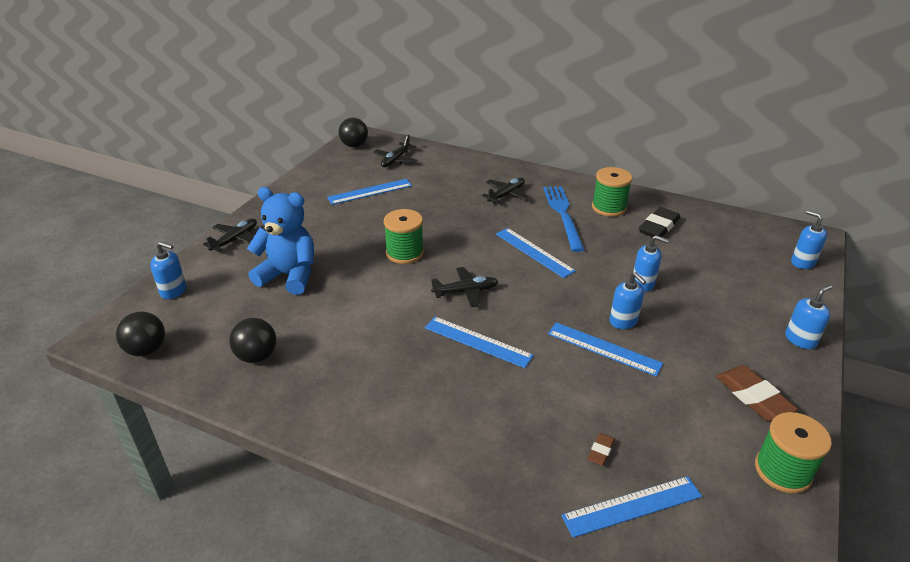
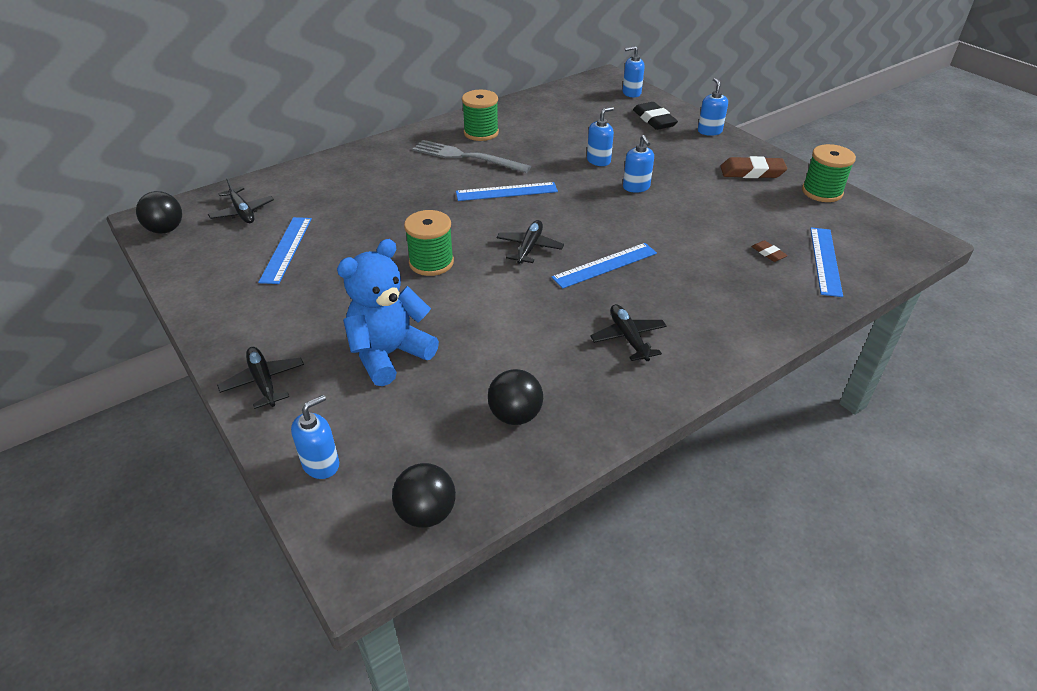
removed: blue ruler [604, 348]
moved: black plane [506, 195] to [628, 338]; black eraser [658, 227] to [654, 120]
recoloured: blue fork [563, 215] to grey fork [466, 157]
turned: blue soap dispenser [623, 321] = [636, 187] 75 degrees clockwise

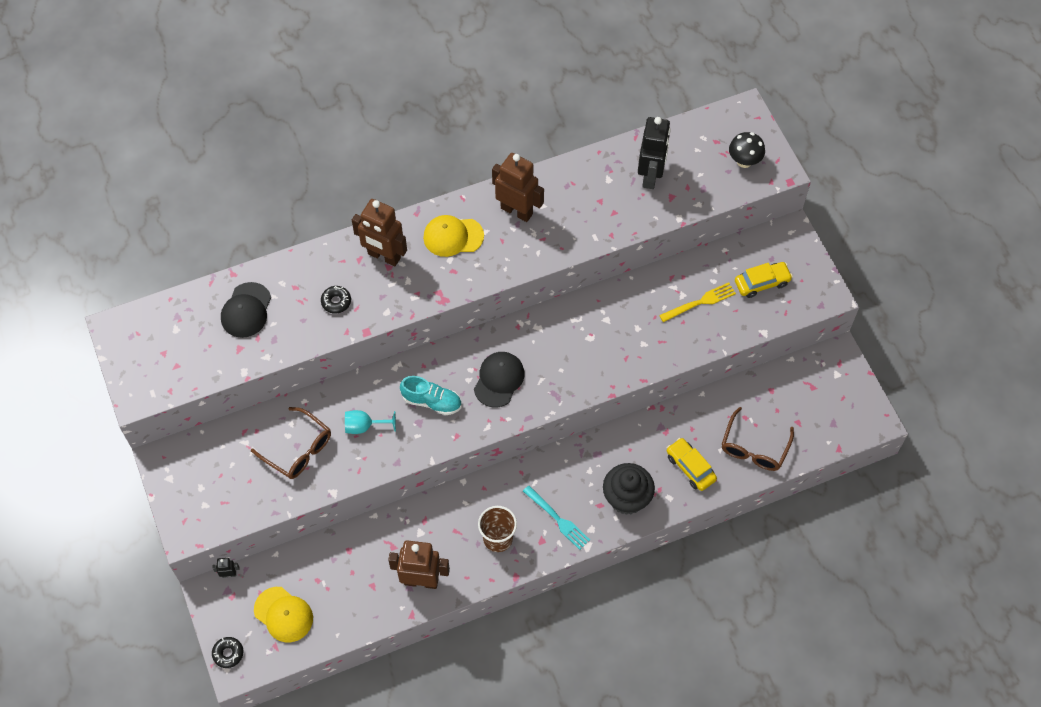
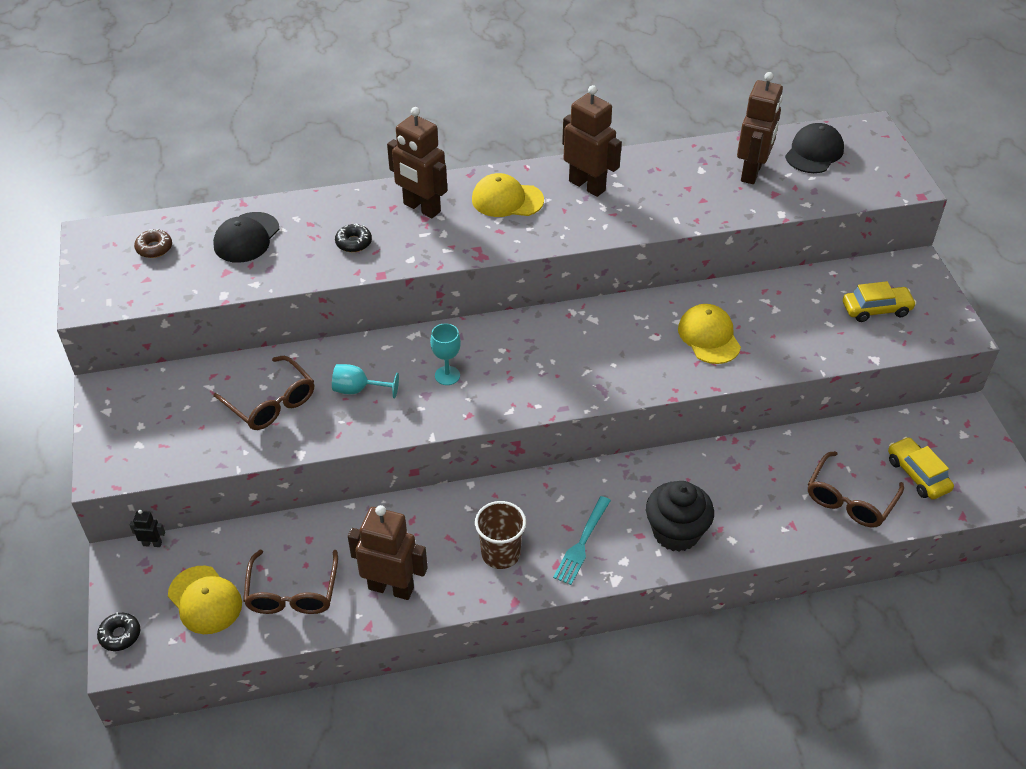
removed: black mushroom [744, 161]; yellow fork [700, 302]
added: brown donut [154, 248]; yellow cap [709, 336]; brown glasses [292, 593]
moved: black cap [499, 380] to [814, 152]; yellow car [690, 467] to [917, 474]
replaced: turquoise shoe [432, 401] to turquoise goblet [447, 375]
recoloured: black robot [650, 176] to brown robot [752, 172]
turned: turquoise fork [557, 519] = [582, 543] 60 degrees clockwise

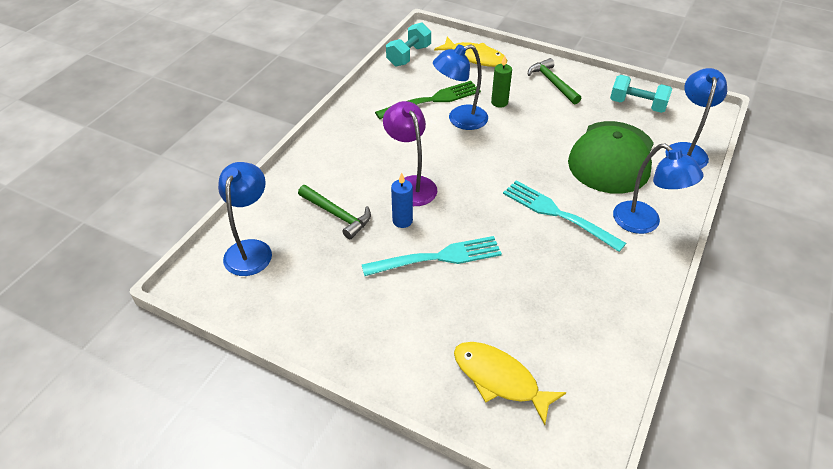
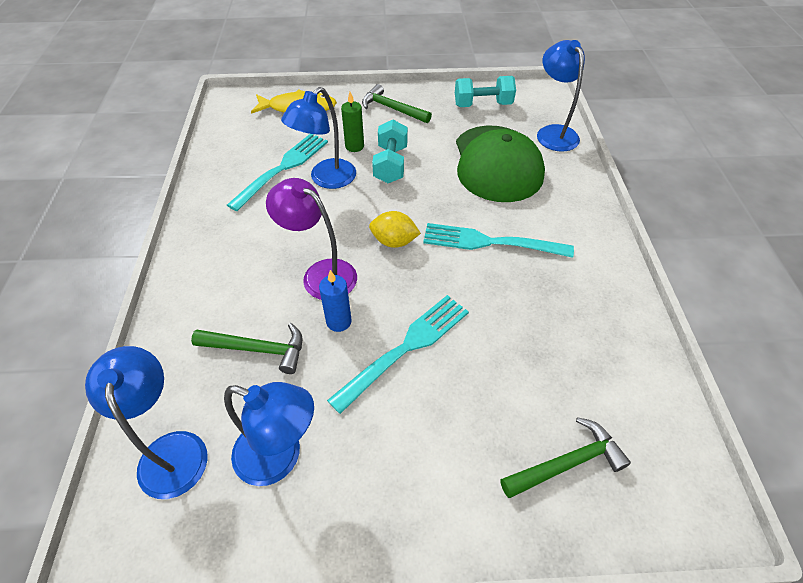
added: yellow lemon [394, 241]
moved: turquoise dumbbell [409, 56] to [391, 164]; blue lamp [644, 223] to [280, 457]
replaced: yellow fish [499, 379] to green hammer [566, 463]
recoloured: green fork [431, 100] to turquoise fork [282, 169]

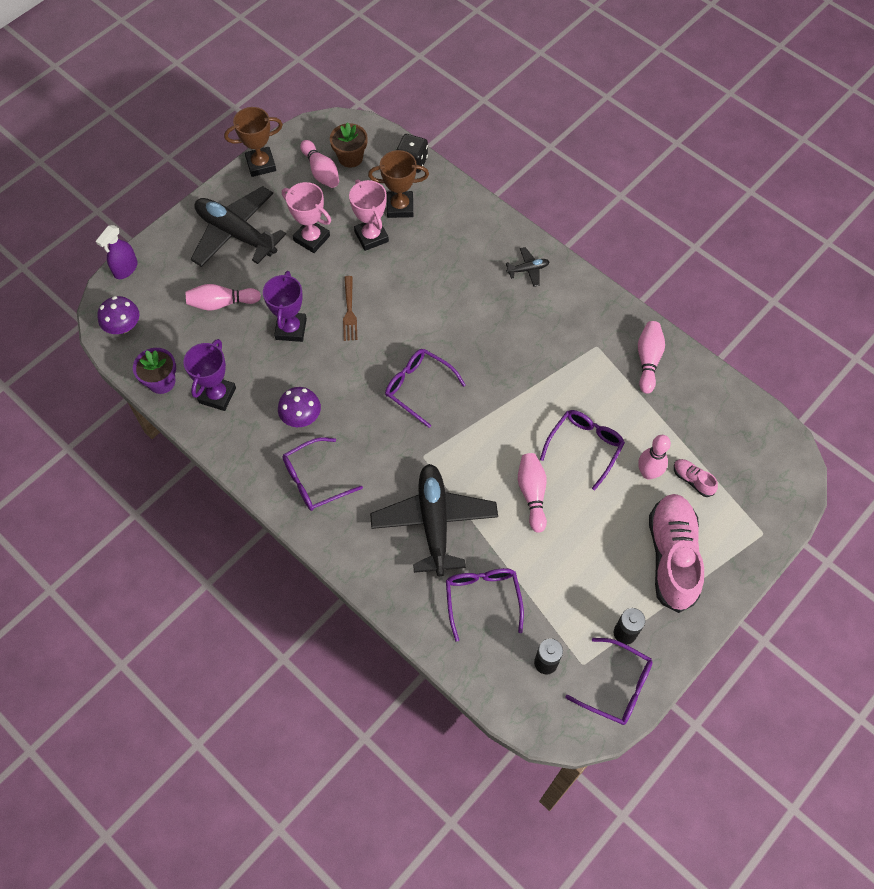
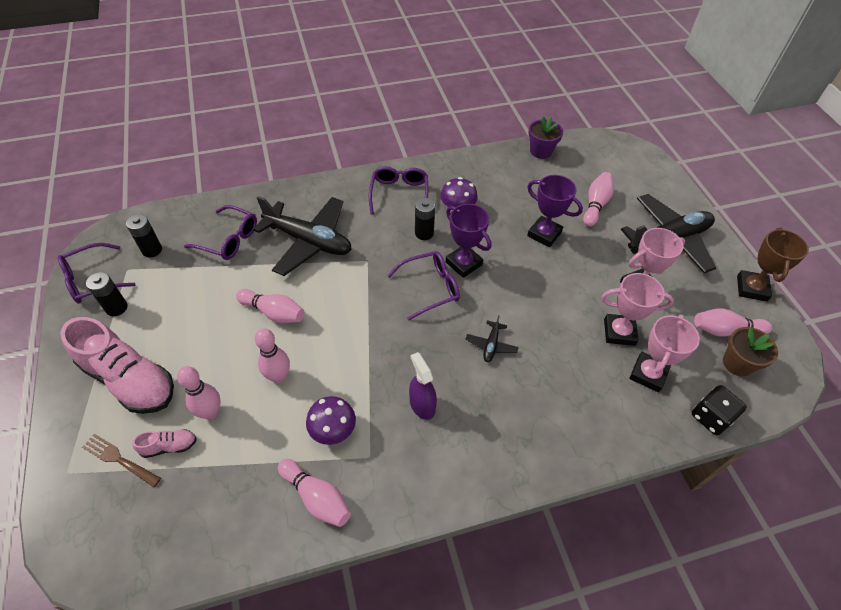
added: black battery [424, 233]
moved: purple spray bottle [125, 269] to [422, 405]; black plane [528, 269] to [491, 345]; brown fork [349, 311] to [120, 459]; purple mushroom [123, 326] to [333, 430]; purple trophy [217, 395] to [463, 263]
replaced: purple glasses [585, 447] to pink bowling pin [278, 376]
recoloured: brown trophy [400, 207] to pink trophy [648, 374]

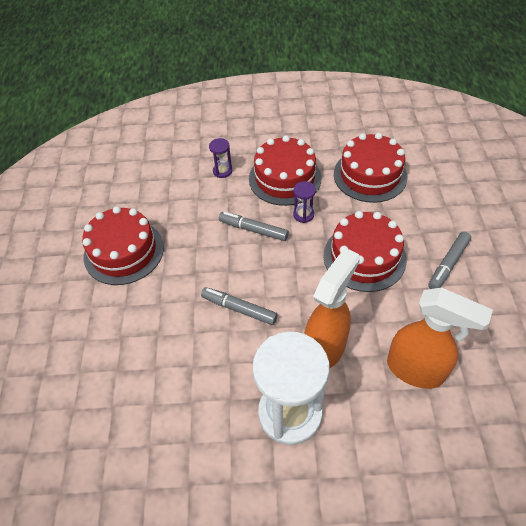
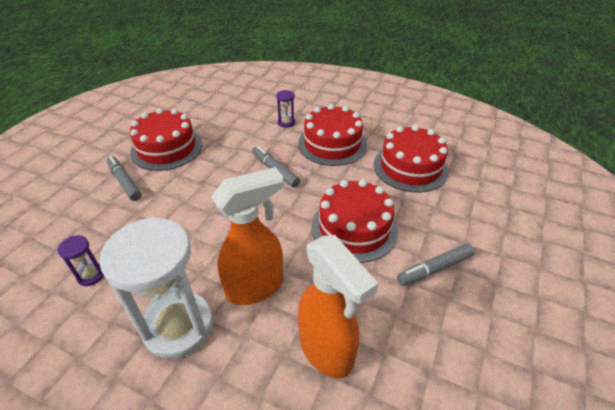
moved: purple hourglass [303, 215] to [91, 275]; grey marker [239, 309] to [125, 182]

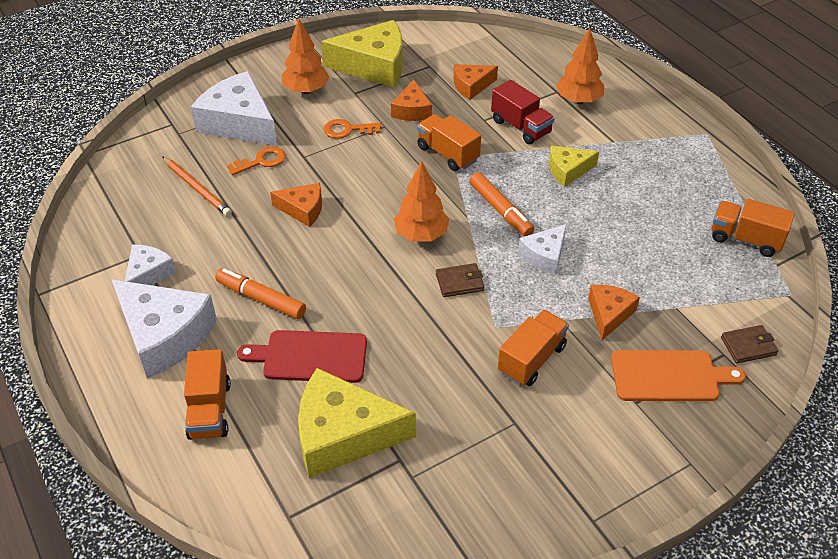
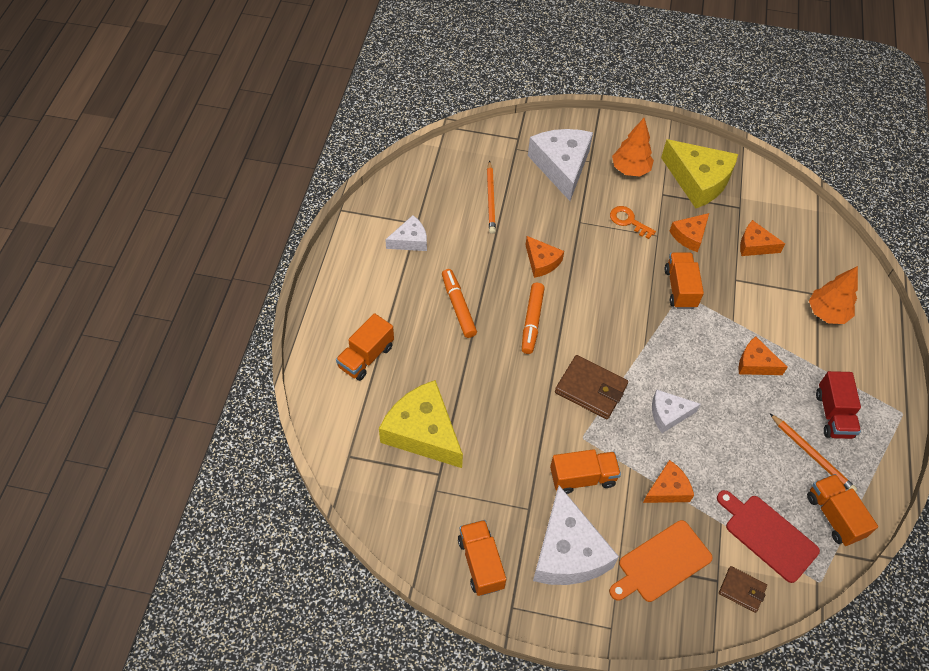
removed: orange key [261, 161]; orange tree [421, 235]
added: orange pencil [812, 454]; orange truck [480, 563]
moved: red truck [521, 127] to [833, 415]; orange marker [500, 210] to [532, 321]; white cheese [164, 335] to [567, 552]; red cutting board [310, 357] to [768, 535]
recoloured: yellow cheese [568, 170] to orange cheese [755, 363]
turned: orange cutting board [669, 376] = [661, 563] 105 degrees clockwise
resized: brown wallet [459, 282] = [590, 389] x1.69

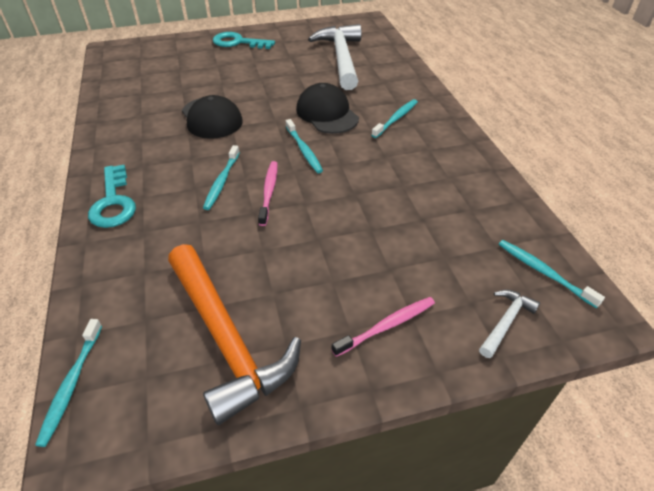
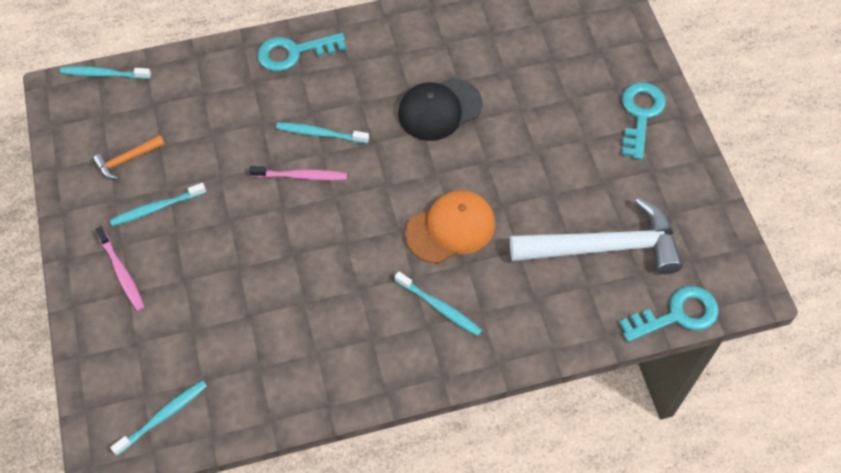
removed: white hammer [506, 321]
added: turquoise key [677, 315]
moved: turquoise toothbrush [304, 150] to [156, 208]
recoloured: black cap [327, 113] to orange cap [450, 228]
resized: orange hammer [226, 339] = [127, 160] x0.44

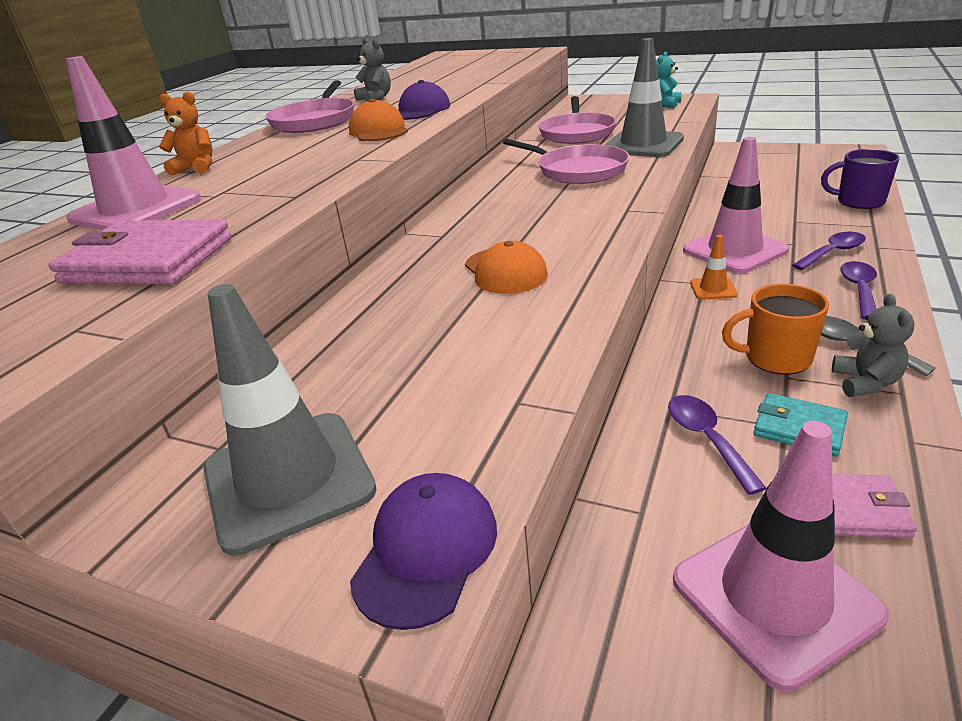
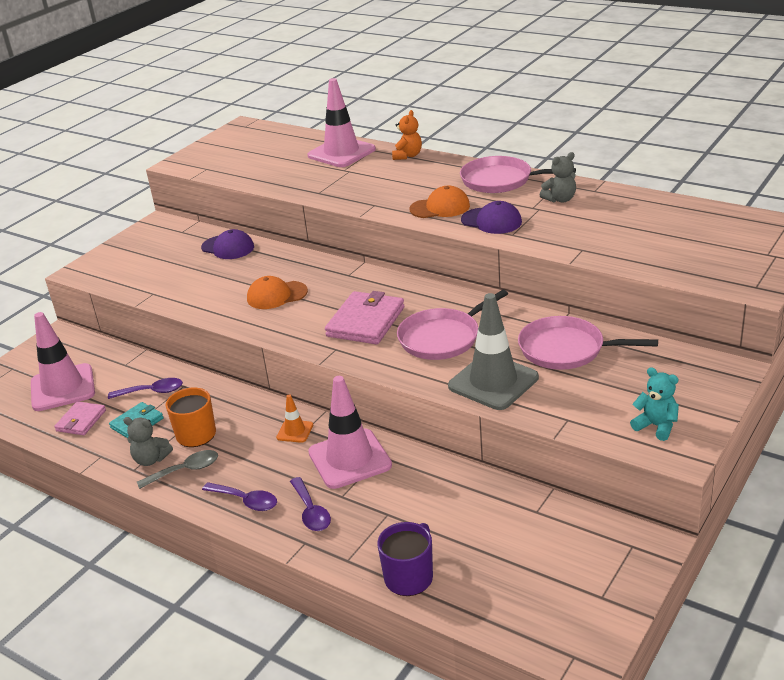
removed: grey traffic cone [288, 479]
moved: pink wallet [148, 260] to [365, 322]; purple cap [426, 551] to [228, 247]

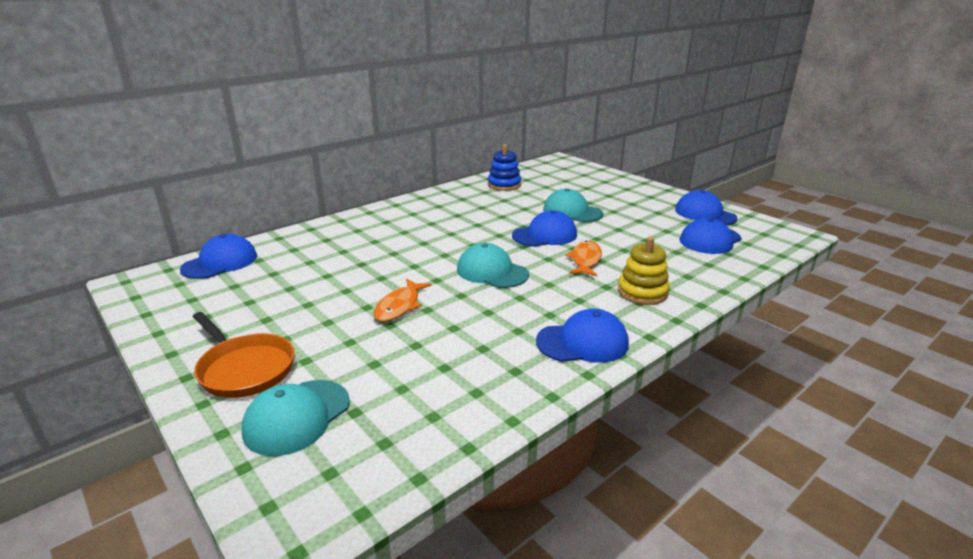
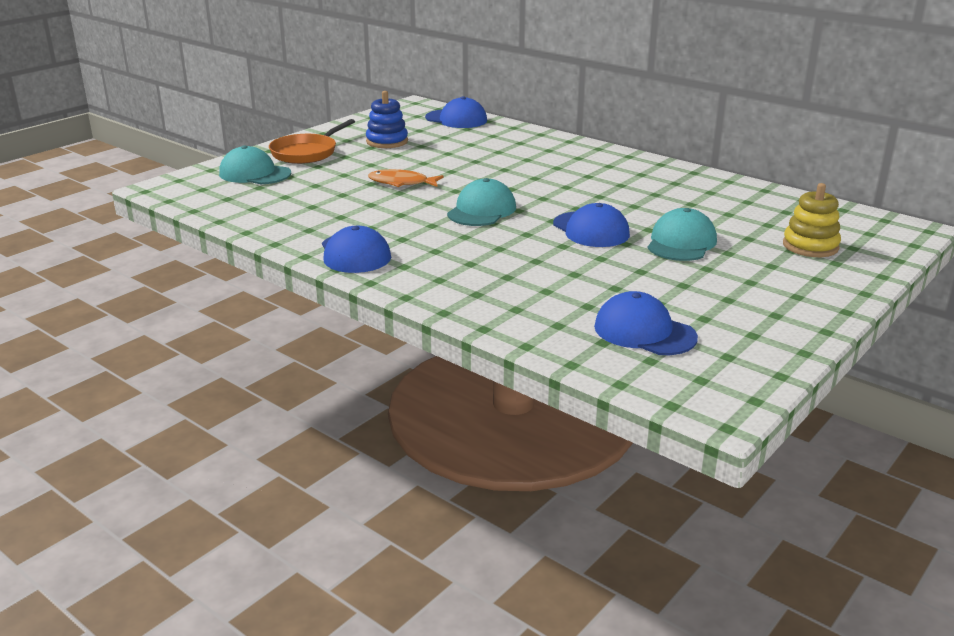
removed: blue cap [705, 214]; orange fish [585, 260]
moved: blue stacking toy [504, 185] to [387, 141]; yellow stacking toy [642, 292] to [810, 246]

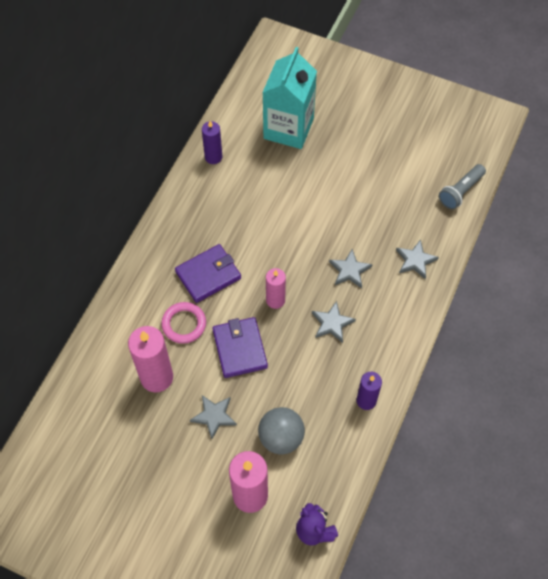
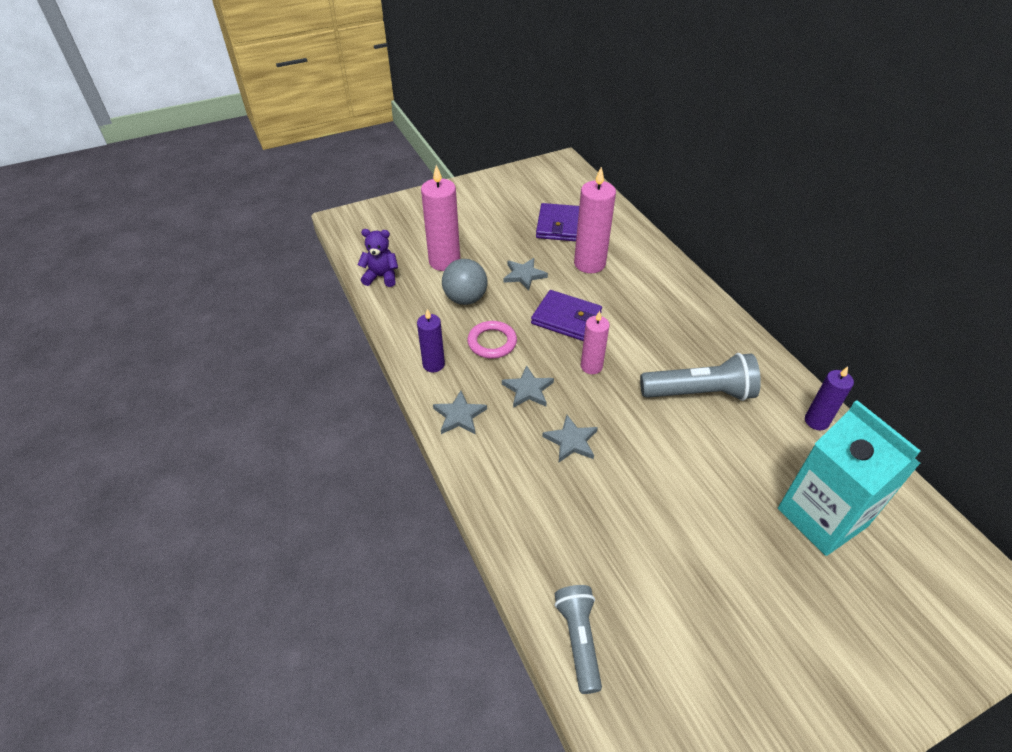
added: grey flashlight [700, 393]
moved: grey star [415, 260] to [459, 415]; purple wallet [208, 275] to [558, 225]; pink ring [184, 324] to [492, 342]

